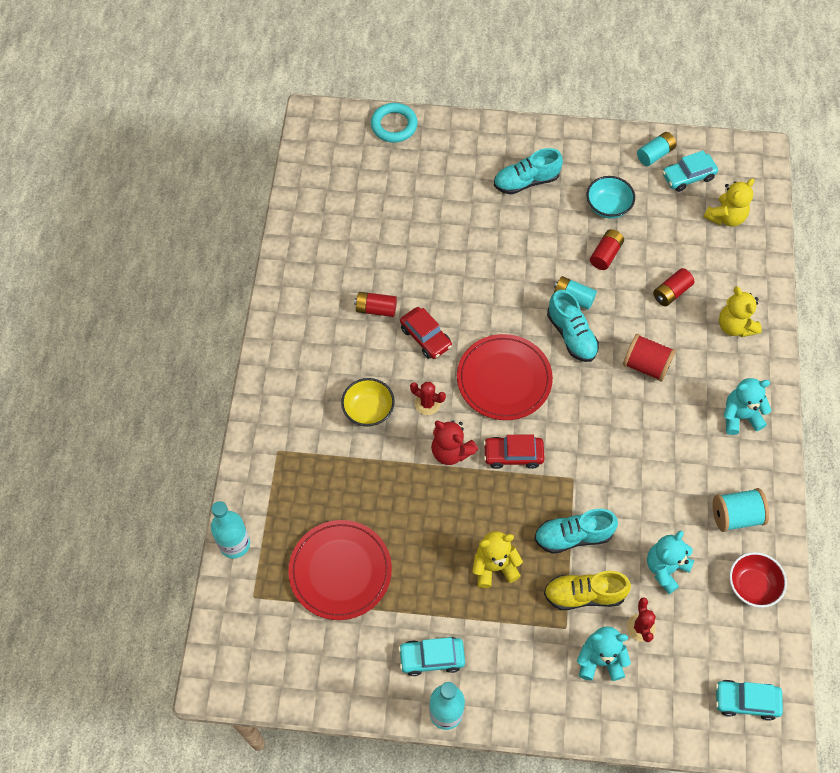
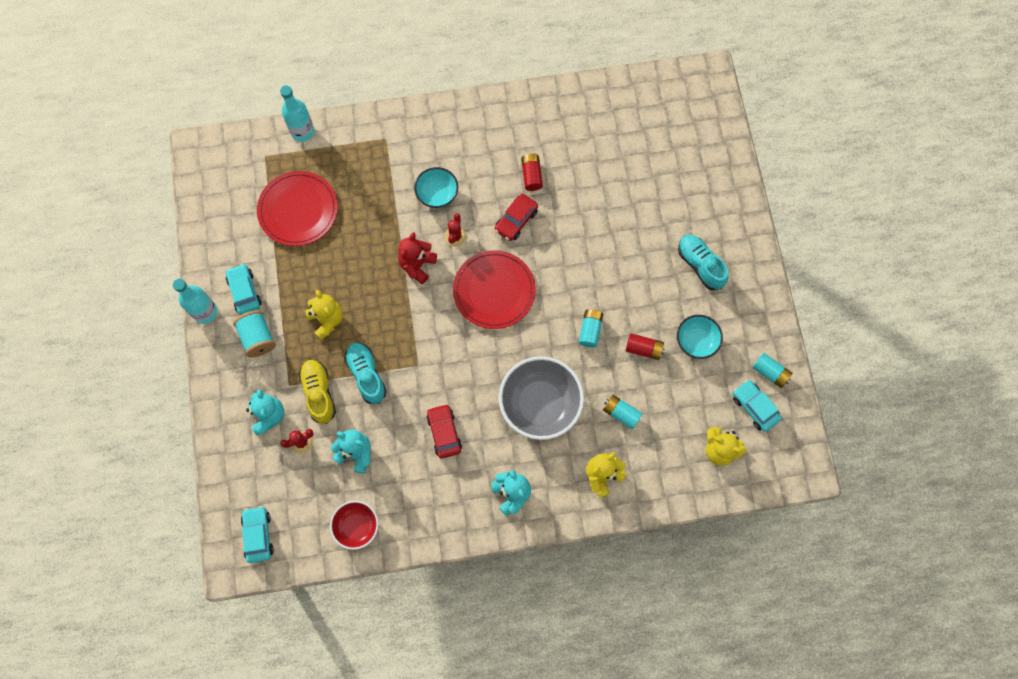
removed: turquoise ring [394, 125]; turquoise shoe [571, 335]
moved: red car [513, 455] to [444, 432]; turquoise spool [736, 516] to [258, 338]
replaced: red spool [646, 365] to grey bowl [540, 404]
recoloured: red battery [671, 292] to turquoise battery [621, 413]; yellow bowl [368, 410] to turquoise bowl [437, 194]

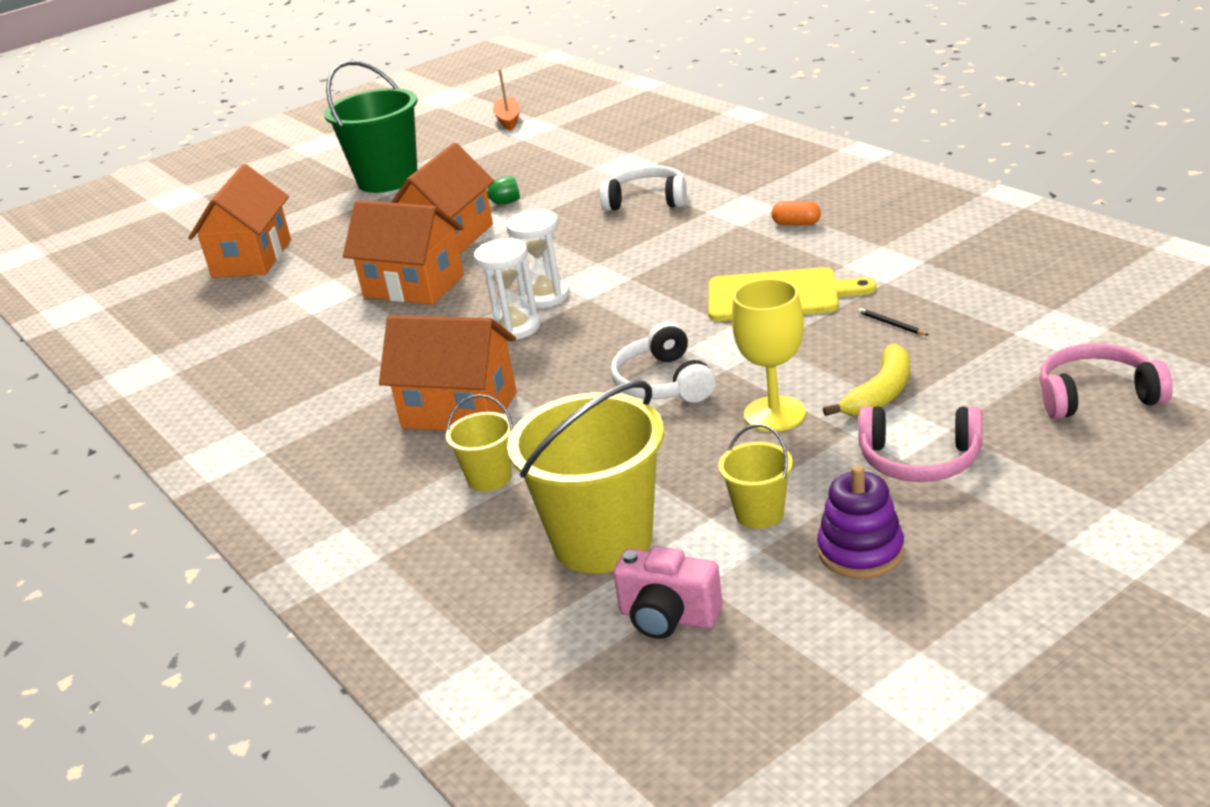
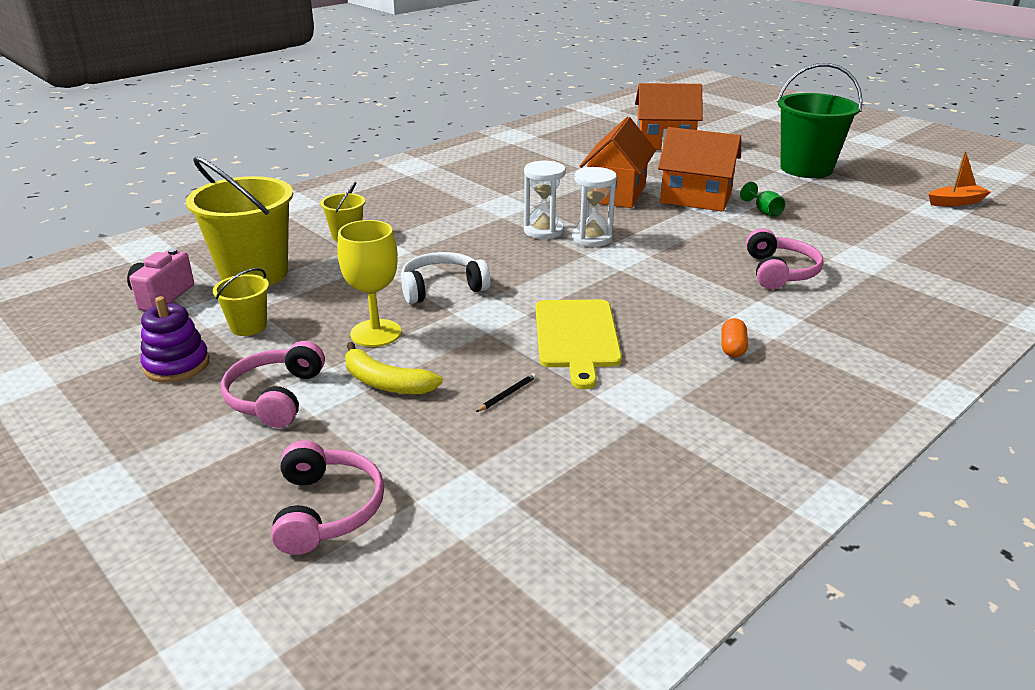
removed: orange house [459, 410]
recoloured: white headphones [647, 200] to pink headphones [780, 271]

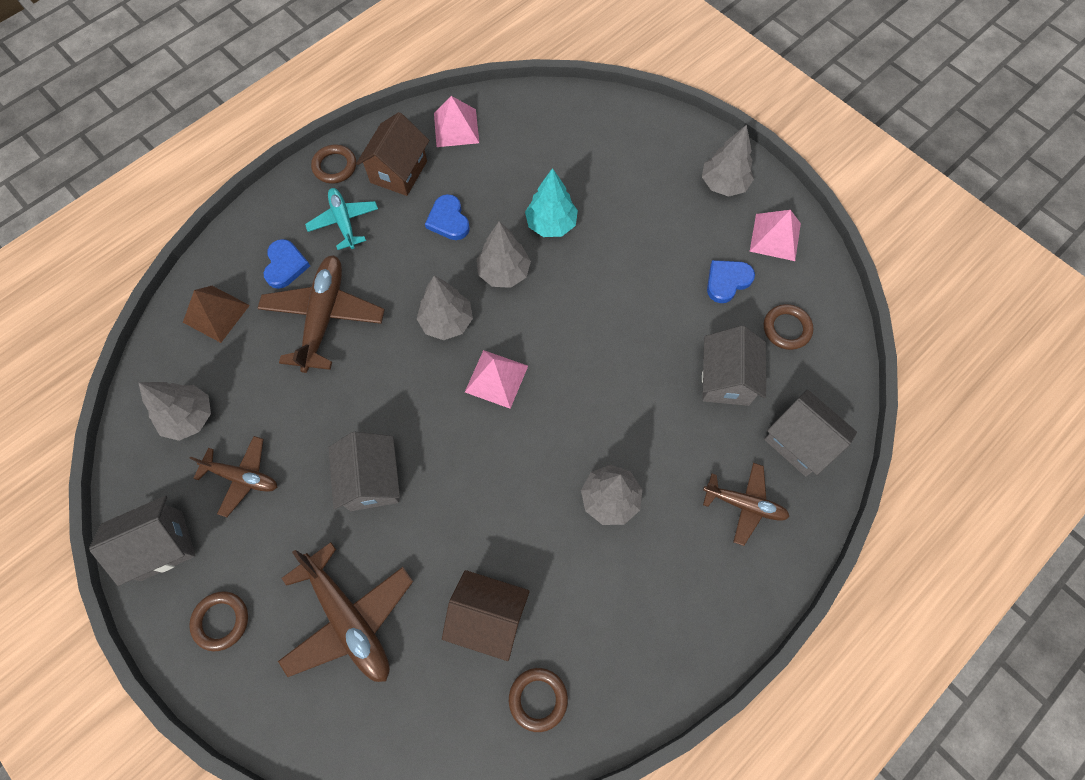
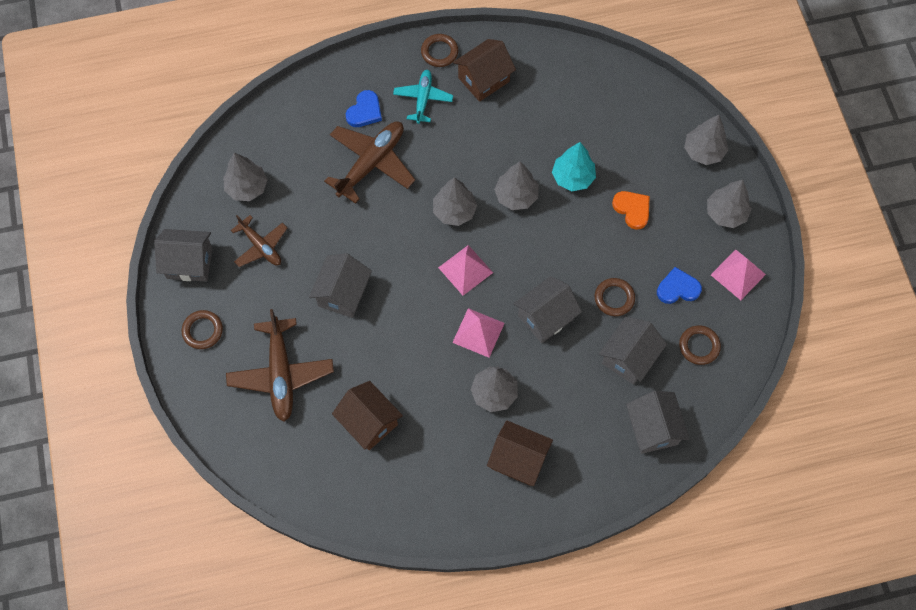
removed: blue heart [448, 220]; brown pyramid [216, 313]; brown plane [744, 504]
added: grey tree [703, 151]; orange heart [632, 209]; grey house [545, 317]; brown house [518, 459]
moved: pink pyramid [456, 127] to [478, 332]; brown ring [538, 699] to [614, 298]

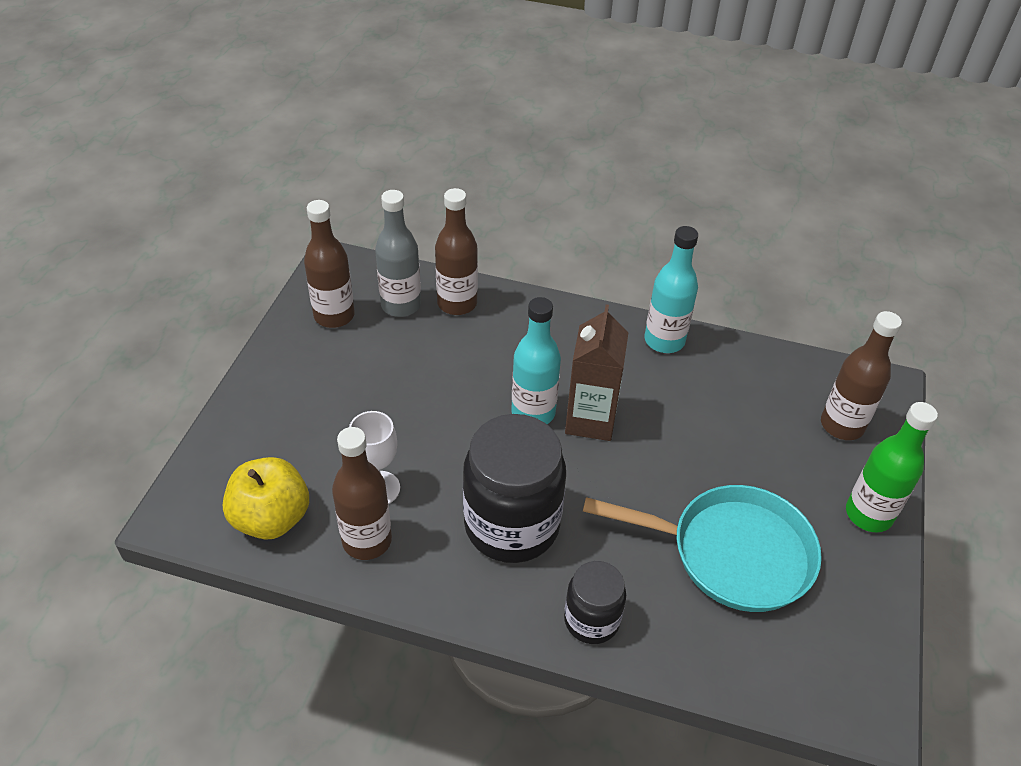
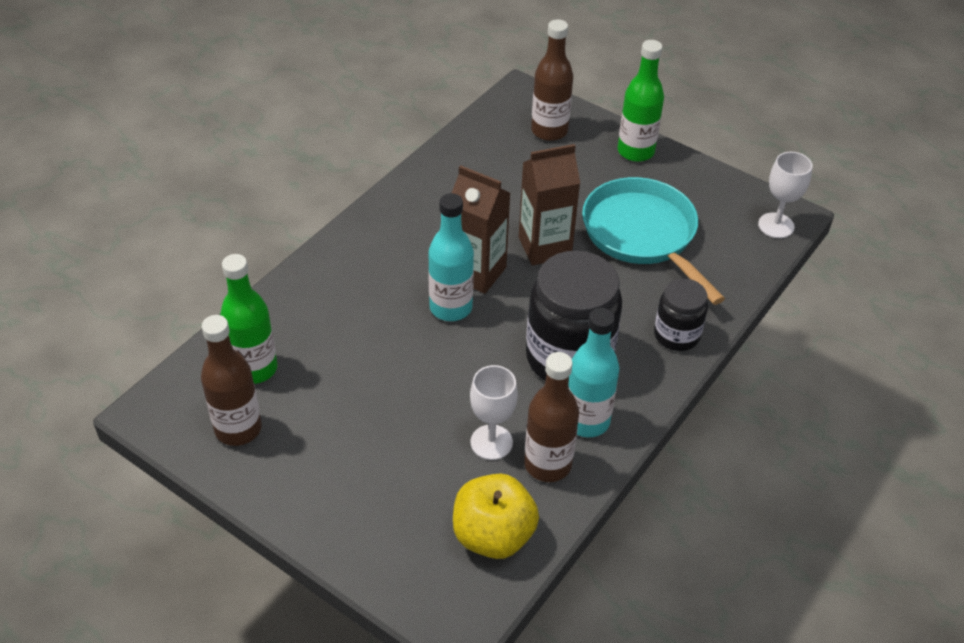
removed: brown bottle [457, 303]
added: brown carton [544, 247]; white goblet [776, 225]
moved: turquoise bottle [664, 341] to [586, 421]
recoloured: grey bottle [401, 305] to green bottle [255, 369]
turned: turquoise pan [731, 553] = [643, 235] 60 degrees counterclockwise

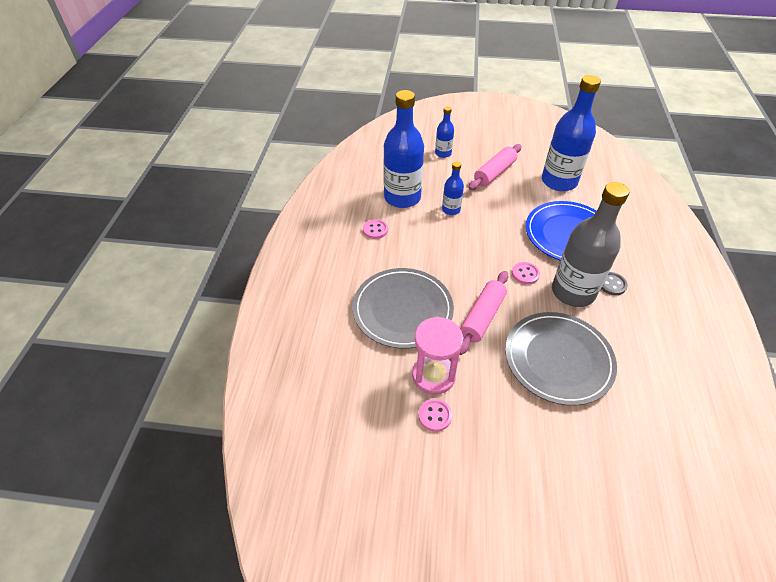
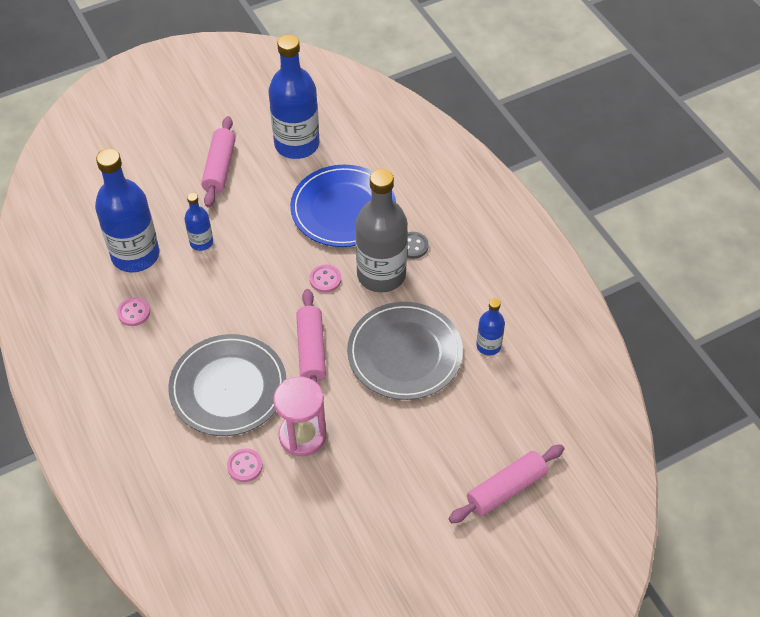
added: pink rolling pin [506, 489]
moved: blue bottle [443, 153] to [488, 346]; pink button [435, 415] to [245, 466]

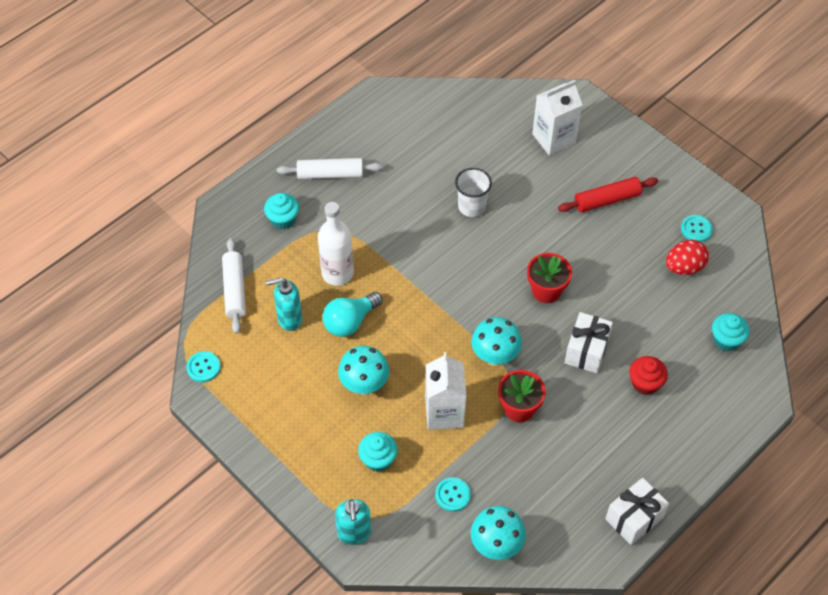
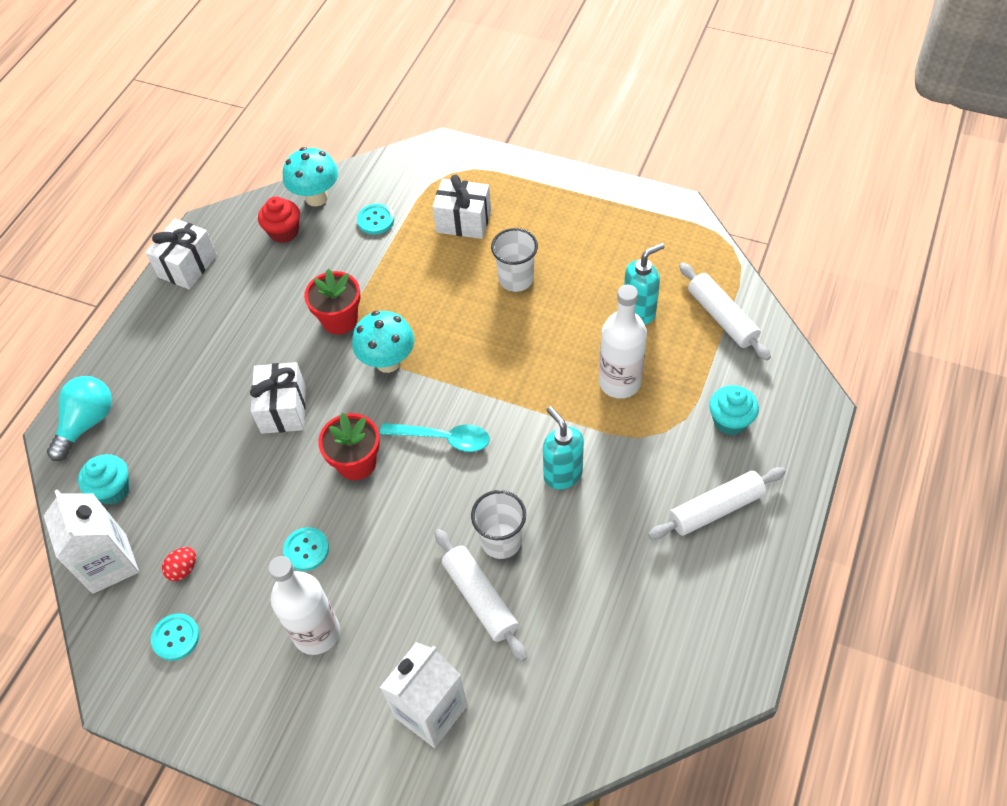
added: turquoise spoon [443, 438]; white rolling pin [480, 598]
moved: turquoise light bulb [350, 322] to [87, 423]; turquoise button [203, 367] to [306, 550]; white carton [444, 412] to [109, 563]; red cupcake [645, 383] to [284, 232]; turquoise soap dispenser [354, 533] to [562, 474]
replaced: red rolling pin [607, 200] to white bottle [316, 632]; turquoise mushroom [364, 385] to white cup [516, 279]; turquoise cupcake [378, 459] to white gift [463, 221]
resized: red egg [684, 267] = [183, 569] x0.58

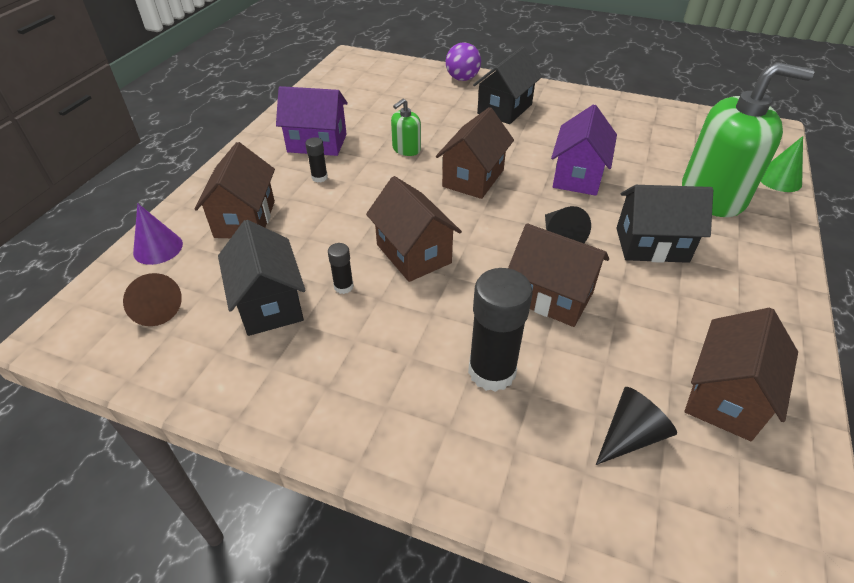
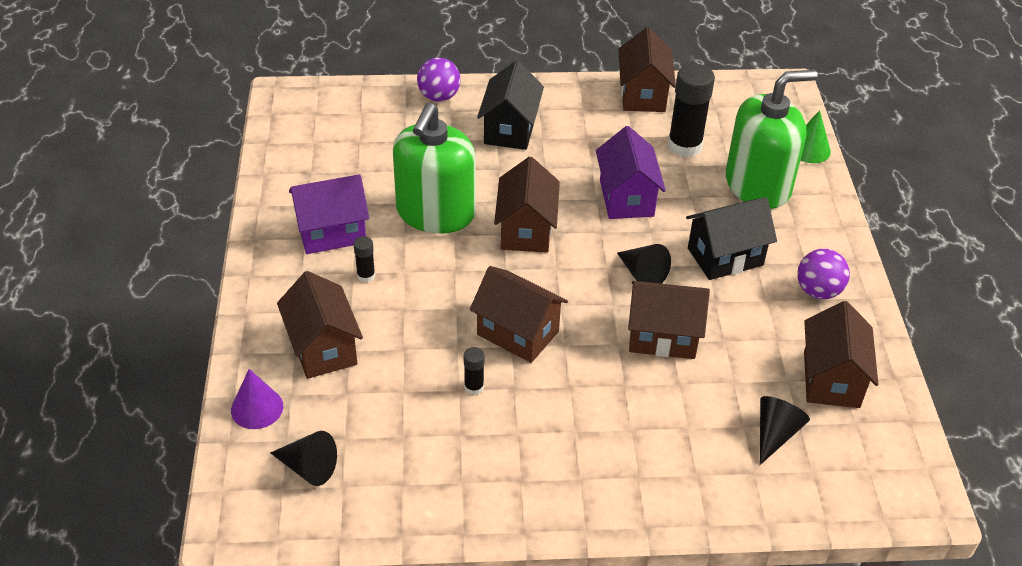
removed: black house [269, 303]
added: brown house [643, 95]; purple ball [818, 291]
moved: black glue stick [492, 371] to [684, 146]
recoloured: brown cone [155, 308] to black cone [308, 467]
resized: green soap dispenser [406, 149] = [435, 213] x2.24

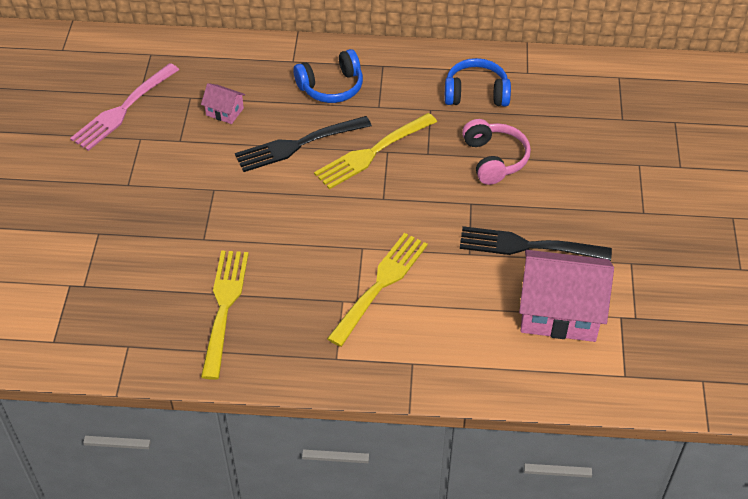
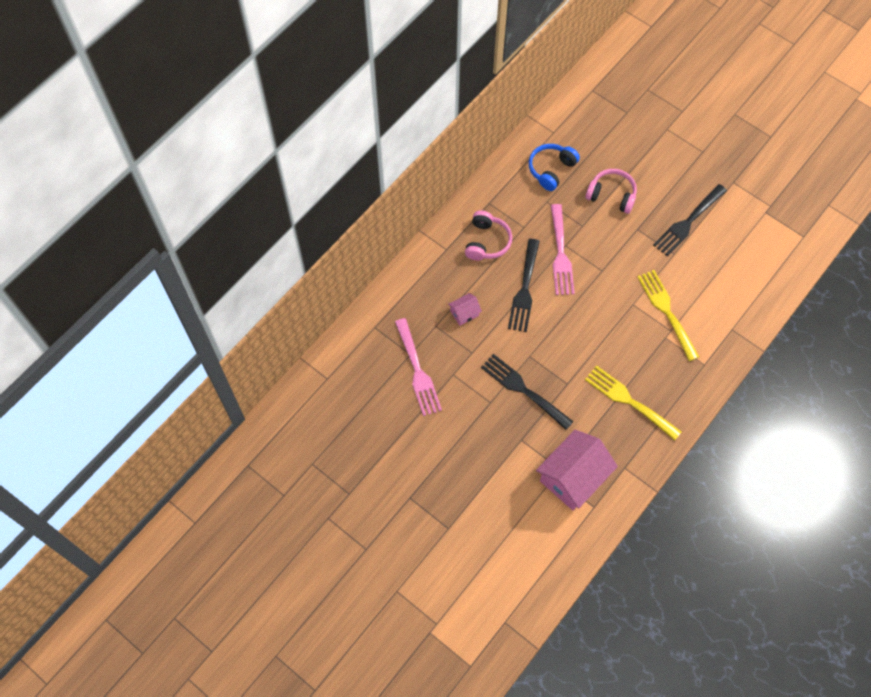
added: black fork [523, 389]
moved: pink house [559, 312] to [573, 477]
recoloured: blue headphones [331, 87] to pink headphones [486, 242]; yellow fork [372, 153] to pink fork [560, 254]

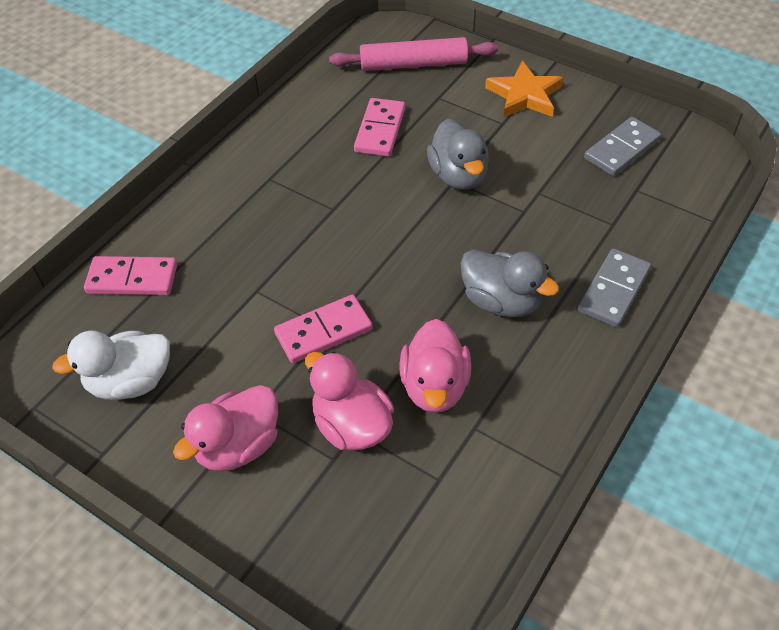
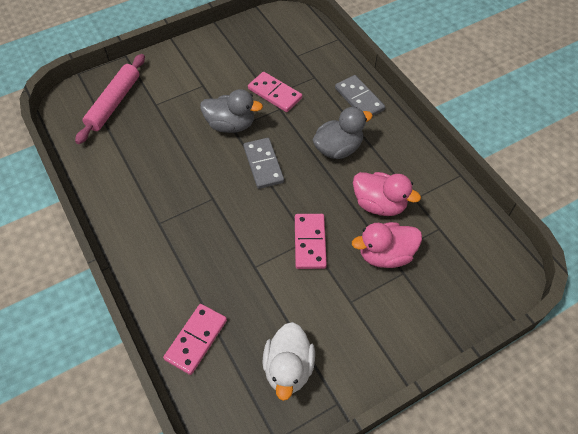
removed: orange star [524, 95]; pink duck [238, 446]
moved: pink domino [380, 130] to [275, 93]; grey domino [622, 149] to [263, 164]

